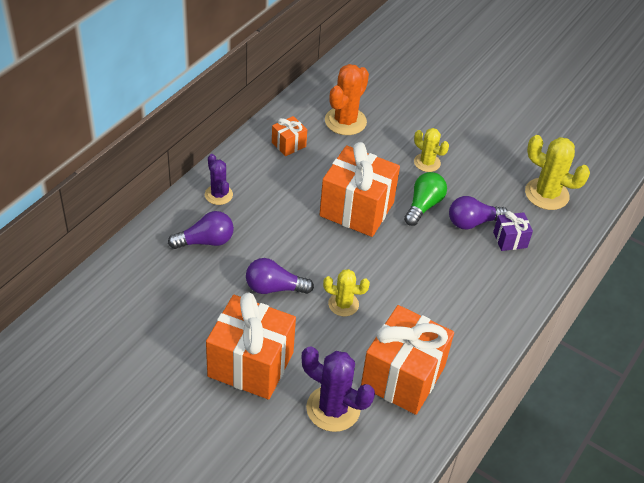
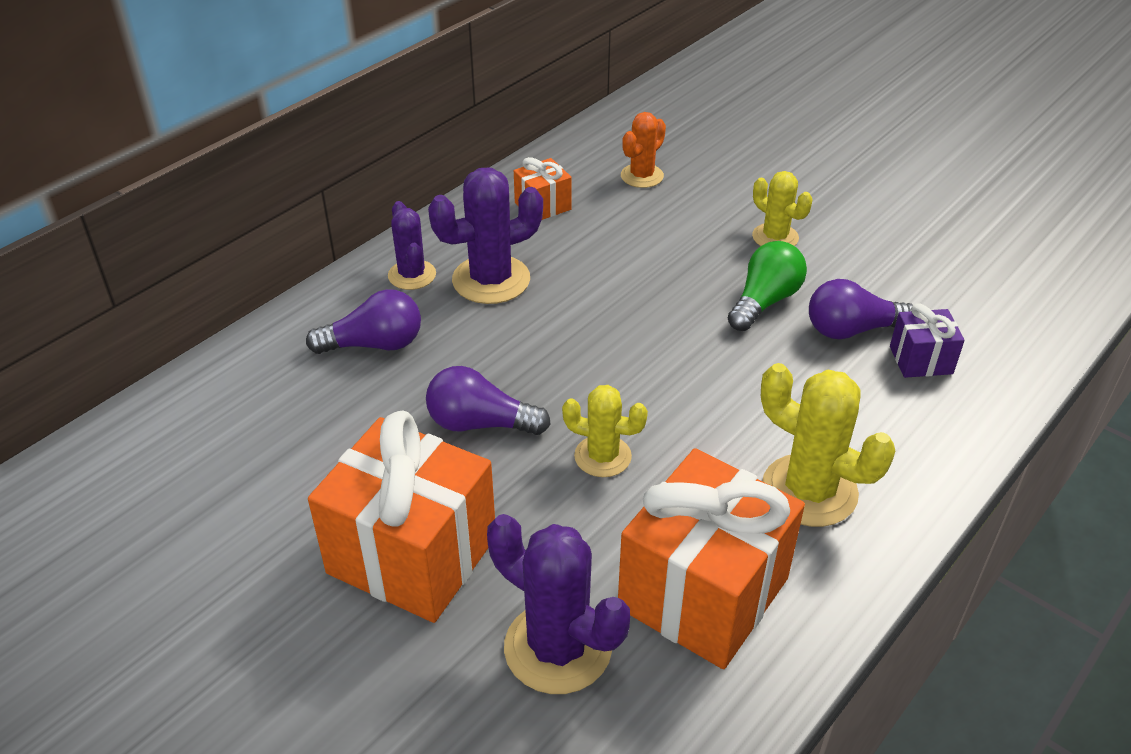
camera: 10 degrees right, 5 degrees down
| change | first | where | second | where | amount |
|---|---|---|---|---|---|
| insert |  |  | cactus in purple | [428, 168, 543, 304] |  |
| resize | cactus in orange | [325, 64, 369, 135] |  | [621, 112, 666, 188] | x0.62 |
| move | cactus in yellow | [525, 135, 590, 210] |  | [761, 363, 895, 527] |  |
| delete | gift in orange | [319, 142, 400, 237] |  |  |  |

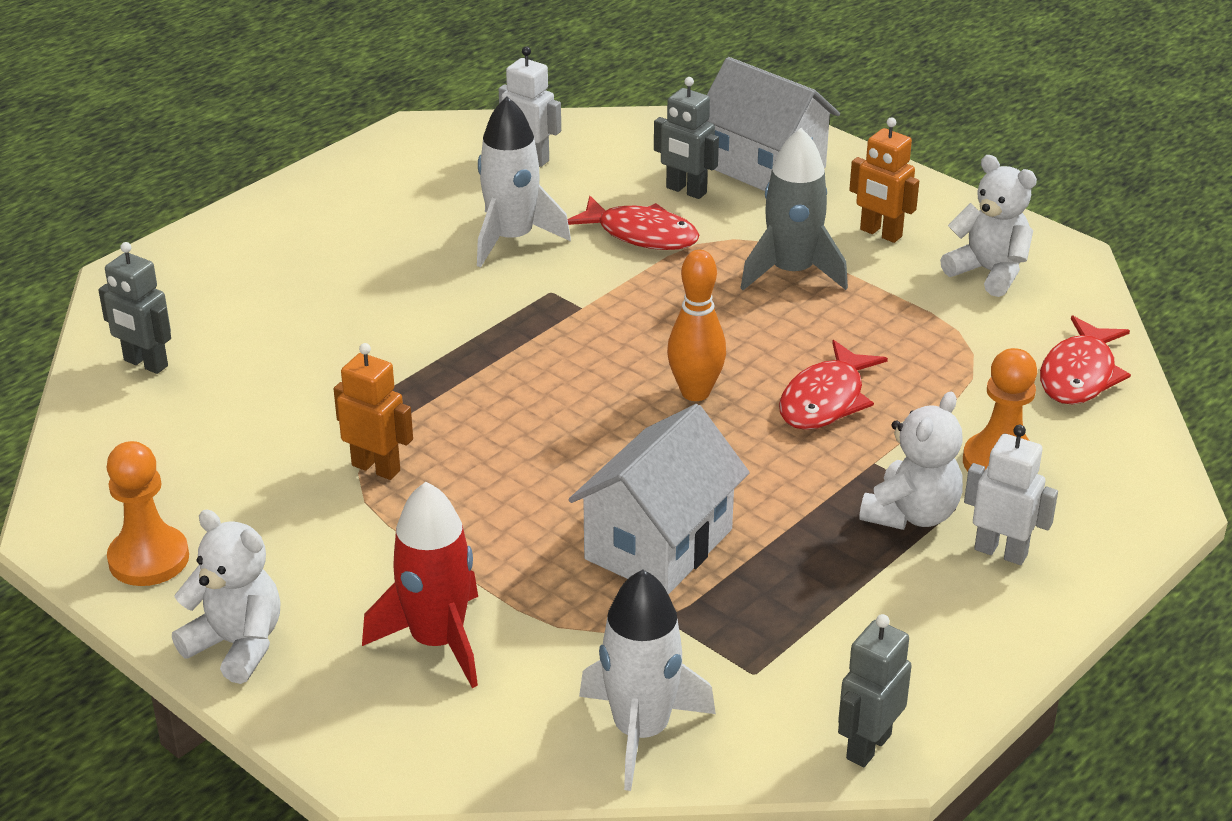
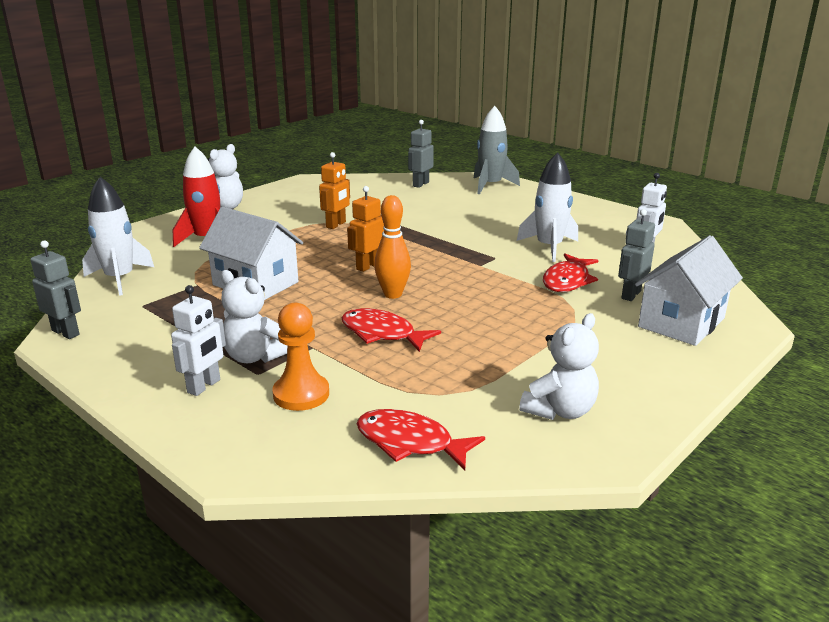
camera: 90 degrees right, 10 degrees down
| change | first | where | second | where | amount |
|---|---|---|---|---|---|
| move | robot in orange | [849, 117, 919, 243] |  | [347, 186, 384, 272] |  |
| move | rocket in grey | [741, 128, 848, 290] |  | [474, 106, 520, 194] |  |
| delete | pawn in orange | [106, 441, 189, 586] |  |  |  |

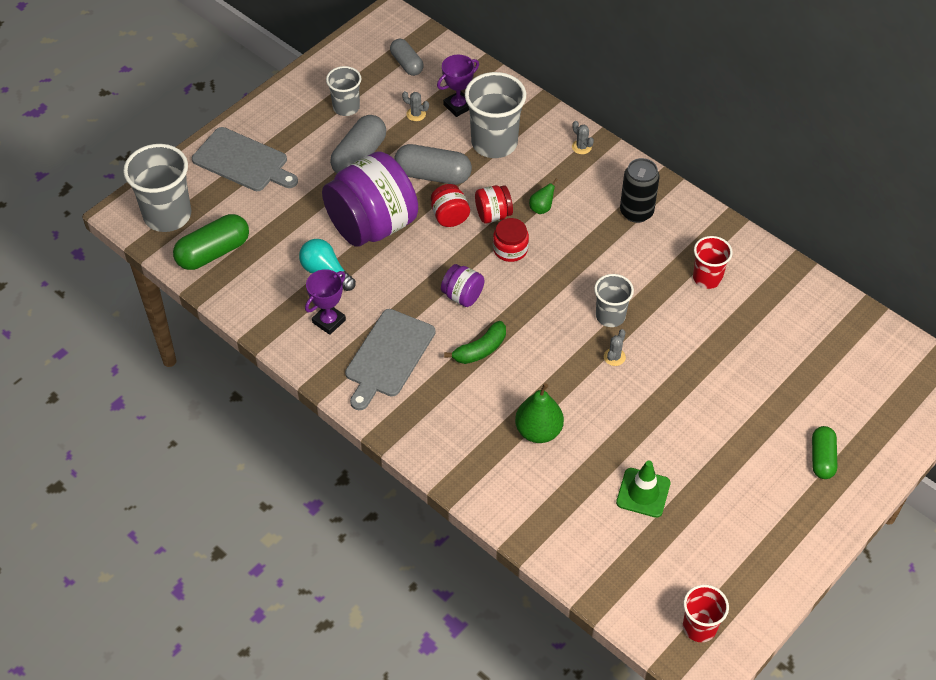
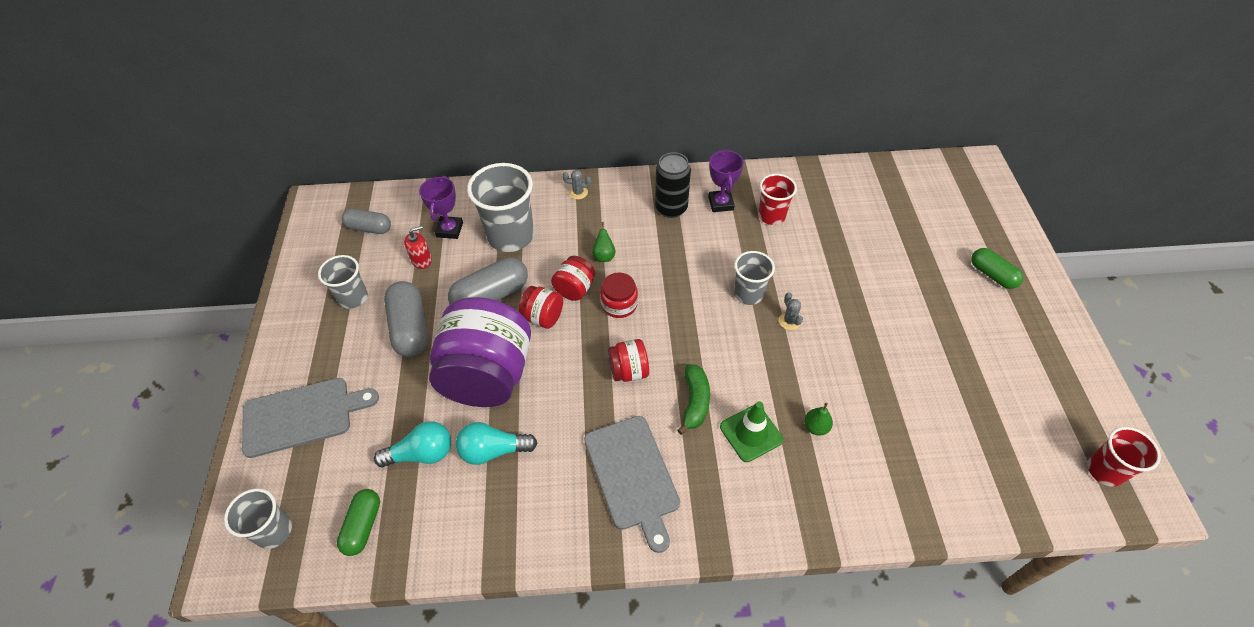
camera: 45 degrees left, 0 degrees up
| change | first | where | second | where | amount |
|---|---|---|---|---|---|
| resize | cup in grey | [123, 144, 191, 232] |  | [224, 488, 292, 549] | x0.59 |
| resize | capsule in green | [173, 214, 249, 270] |  | [337, 489, 380, 556] | x0.64 |
| insert |  |  | light bulb in turquoise | [374, 421, 451, 467] |  |
| replace | cactus in grey | [402, 91, 429, 121] | soap dispenser in red | [404, 226, 432, 269] |  |
| recolor | jar in purple | [441, 264, 484, 307] | jar in red | [608, 339, 649, 382] |  |
| move | trophy in purple | [305, 269, 346, 335] |  | [708, 149, 744, 212] |  |
| move | traffic cone in green | [616, 460, 670, 518] |  | [720, 401, 783, 462] |  |
| resize | pear in green | [515, 383, 564, 443] |  | [804, 403, 833, 436] | x0.53 |

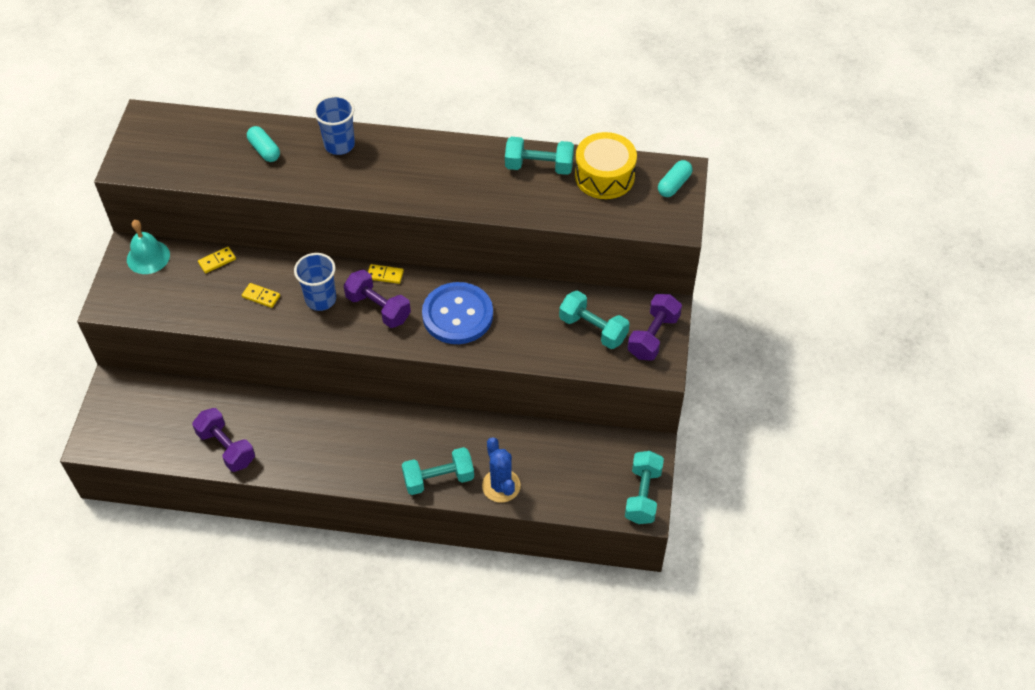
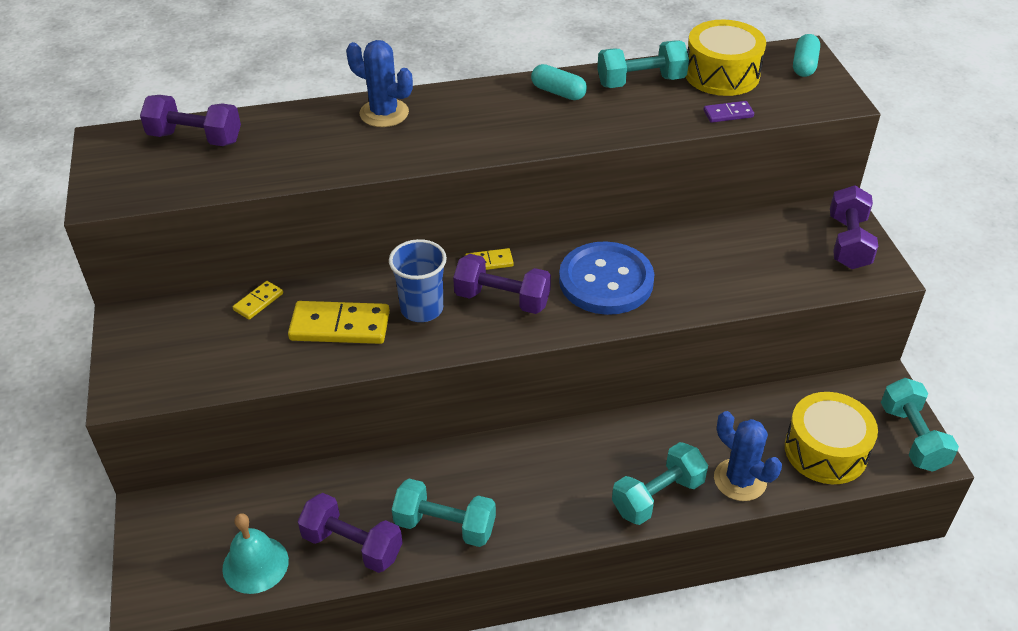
camera: 20 degrees left, 10 degrees down
| change | first | where | second | where | amount |
|---|---|---|---|---|---|
| insert |  |  | dumbbell in purple | [140, 95, 241, 146] |  |
| move | bell in turquoise | [127, 220, 170, 274] |  | [222, 513, 289, 594] |  |
| resize | domino in yellow | [242, 283, 280, 308] |  | [288, 301, 390, 344] | x1.94 |
| replace | cup in blue | [313, 95, 355, 155] | cactus in blue | [346, 40, 413, 127] |  |
| move | dumbbell in turquoise | [559, 290, 629, 349] |  | [392, 479, 496, 547] |  |
| move | capsule in turquoise | [247, 126, 280, 162] |  | [531, 64, 587, 100] |  |
| insert |  |  | domino in purple | [703, 101, 754, 123] |  |
| insert |  |  | drum in yellow | [785, 392, 878, 484] |  |

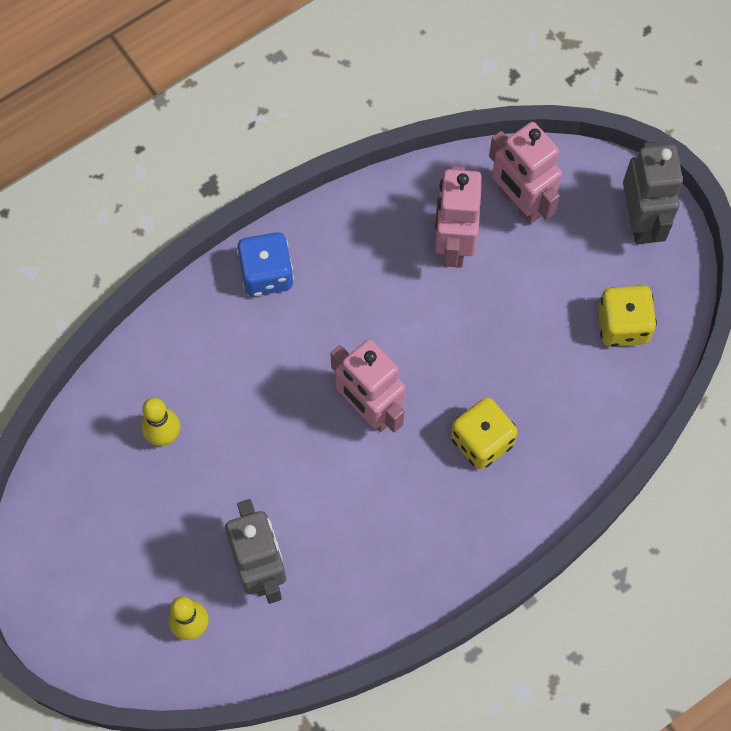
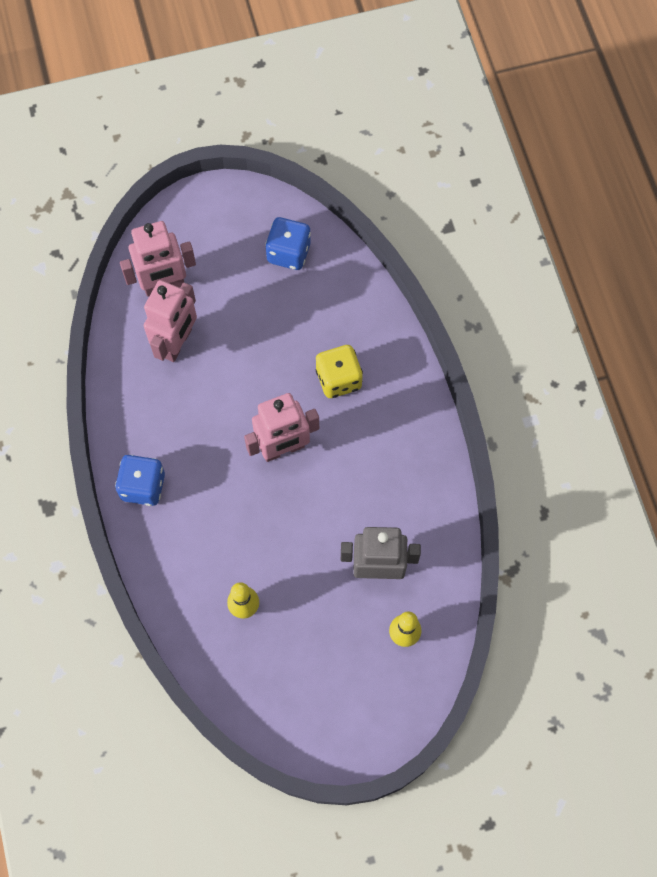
camera: 70 degrees left, 0 degrees up
| change | first | where | second | where | amount |
|---|---|---|---|---|---|
| rotate | robot in pink | [435, 165, 482, 268] |  | [144, 280, 197, 362] | 90 degrees counterclockwise |
| recolor | dice in yellow | [598, 285, 657, 347] | dice in blue | [265, 217, 311, 270] |  |
| delete | robot in grey | [623, 141, 683, 244] |  |  |  |

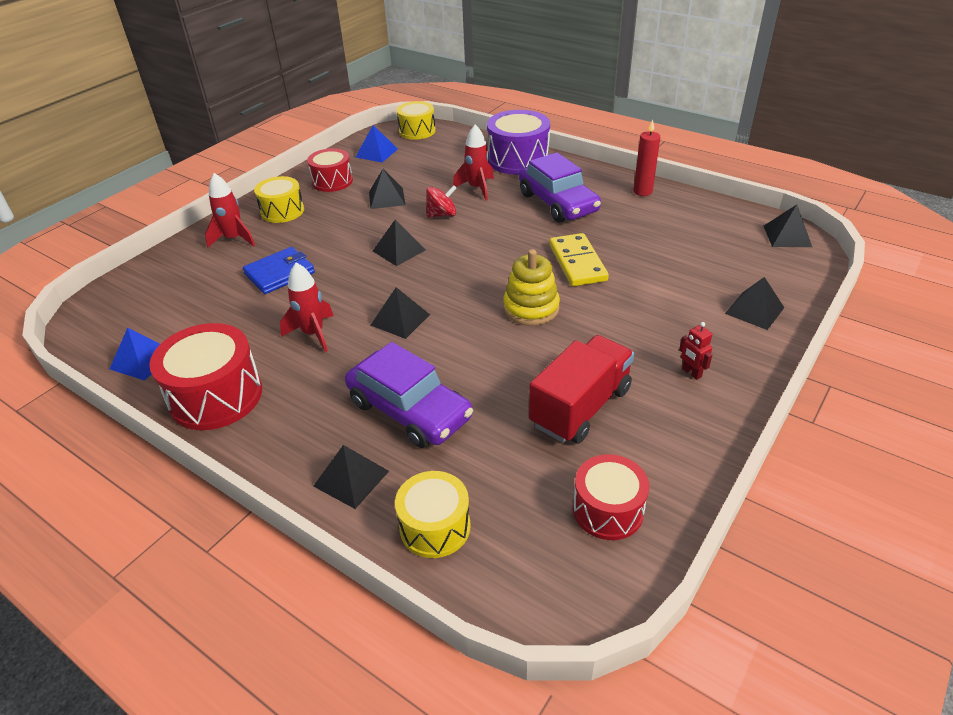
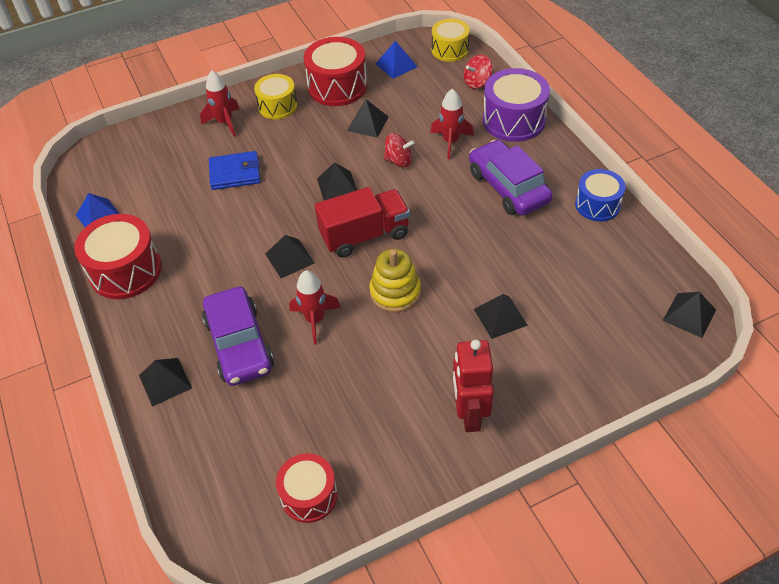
camera: 30 degrees right, 10 degrees up
| change | first | where | second | where | amount |
|---|---|---|---|---|---|
| move | rocket in red | [280, 263, 334, 352] |  | [289, 270, 341, 345] |  |
| resize | drum in red | [307, 148, 353, 192] |  | [304, 37, 367, 106] | x1.55 |
| move | truck in red | [529, 335, 634, 444] |  | [315, 187, 410, 258] |  |
| resize | robot in red | [679, 322, 712, 380] |  | [453, 340, 494, 432] | x2.16 |
| insert |  |  | spinning top in red | [464, 55, 492, 89] |  |
| rotate | car in purple | [519, 152, 601, 222] |  | [469, 140, 553, 215] | 150 degrees clockwise |
| move | pyramid in black | [725, 277, 785, 330] |  | [474, 294, 528, 339] |  |
| replace | candle in red | [634, 119, 660, 196] | drum in blue | [575, 169, 626, 221] |  |
| delete | drum in yellow | [395, 471, 471, 558] |  |  |  |
| delete | domino in yellow | [549, 233, 609, 286] |  |  |  |

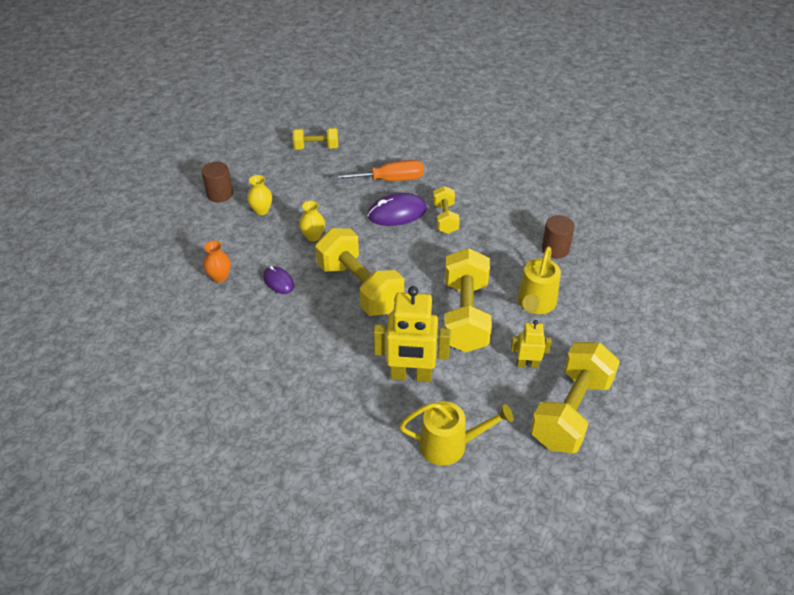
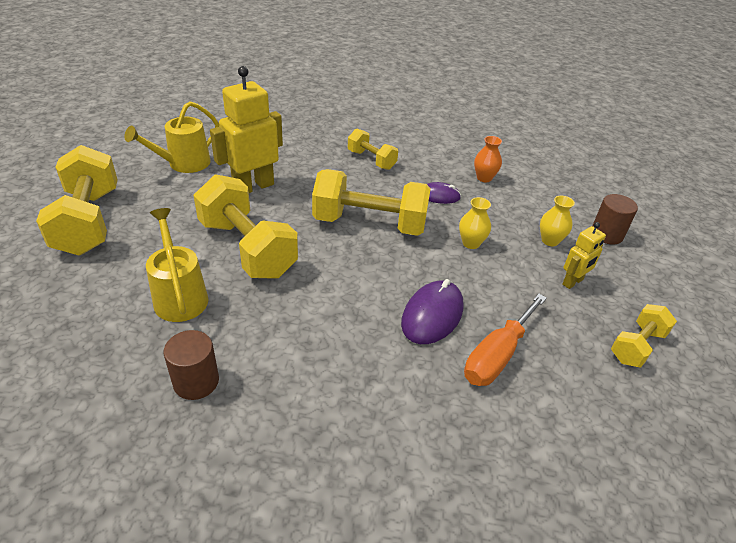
camera: 135 degrees right, 5 degrees down
| change | first | where | second | where | amount |
|---|---|---|---|---|---|
| move | dumbbell in yellow | [433, 186, 460, 234] |  | [348, 128, 398, 170] |  |
| move | robot in yellow | [511, 320, 552, 368] |  | [562, 222, 606, 289] |  |

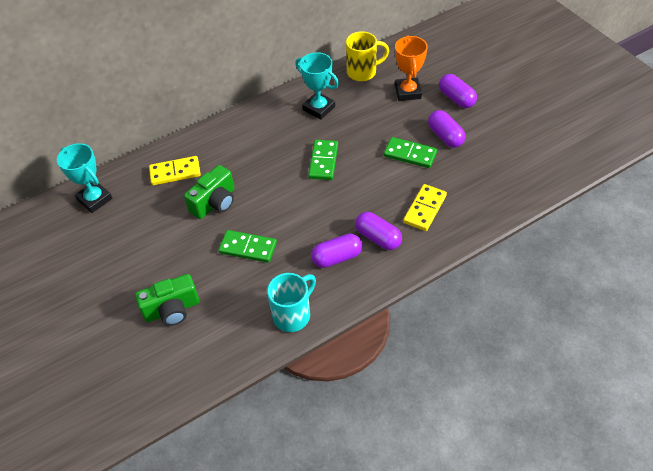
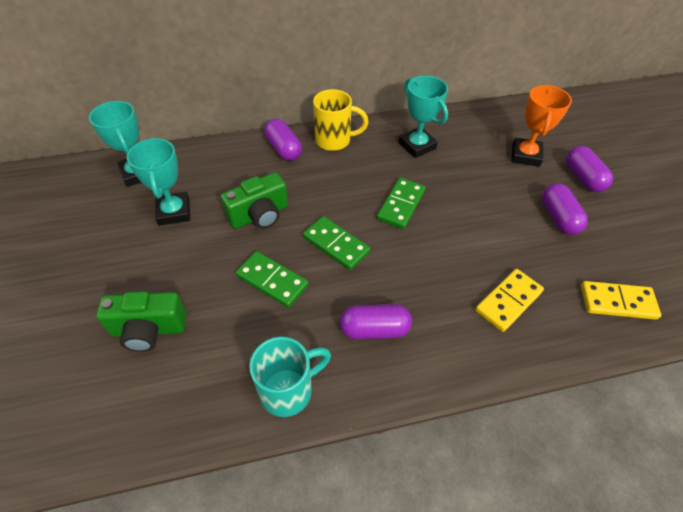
camera: 15 degrees right, 0 degrees up
| change | first | where | second | where | amount |
|---|---|---|---|---|---|
| insert |  |  | trophy in turquoise | [127, 137, 190, 226] |  |
| move | capsule in purple | [355, 212, 402, 250] |  | [264, 119, 302, 161] |  |
| move | domino in green | [384, 137, 437, 168] |  | [303, 216, 370, 270] |  |
| move | mug in yellow | [346, 31, 389, 81] |  | [313, 89, 369, 151] |  |
| move | domino in yellow | [149, 156, 201, 185] |  | [581, 281, 661, 320] |  |

